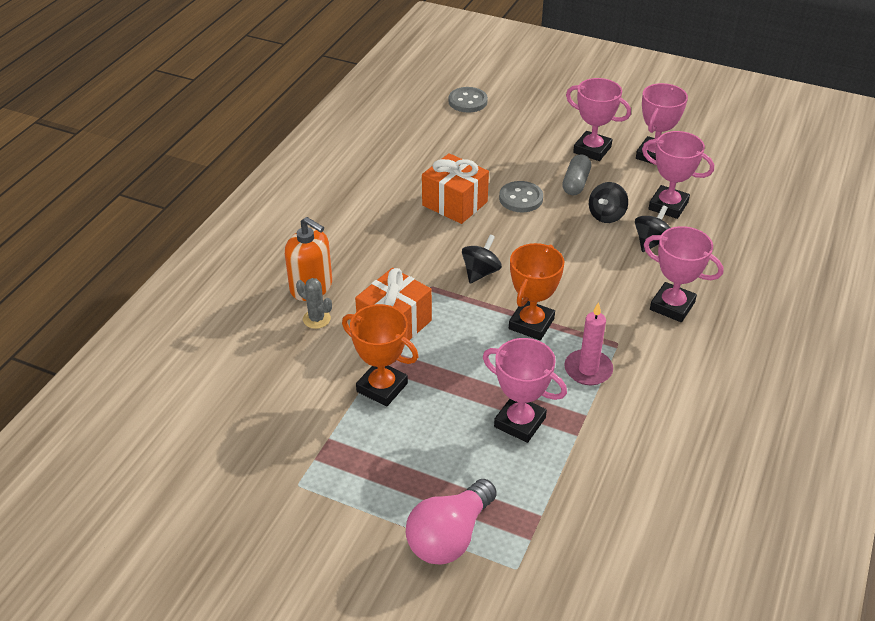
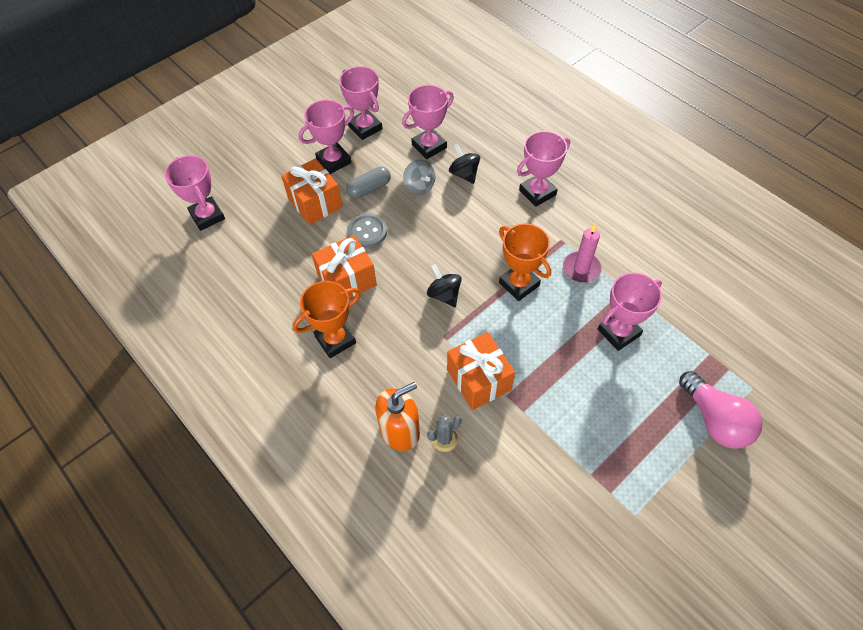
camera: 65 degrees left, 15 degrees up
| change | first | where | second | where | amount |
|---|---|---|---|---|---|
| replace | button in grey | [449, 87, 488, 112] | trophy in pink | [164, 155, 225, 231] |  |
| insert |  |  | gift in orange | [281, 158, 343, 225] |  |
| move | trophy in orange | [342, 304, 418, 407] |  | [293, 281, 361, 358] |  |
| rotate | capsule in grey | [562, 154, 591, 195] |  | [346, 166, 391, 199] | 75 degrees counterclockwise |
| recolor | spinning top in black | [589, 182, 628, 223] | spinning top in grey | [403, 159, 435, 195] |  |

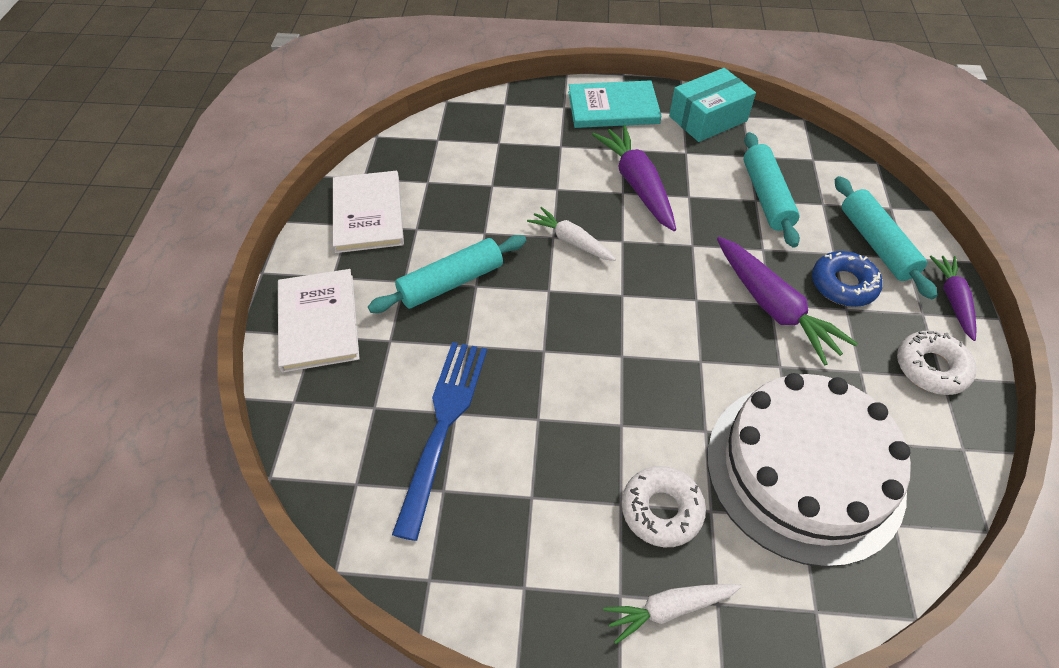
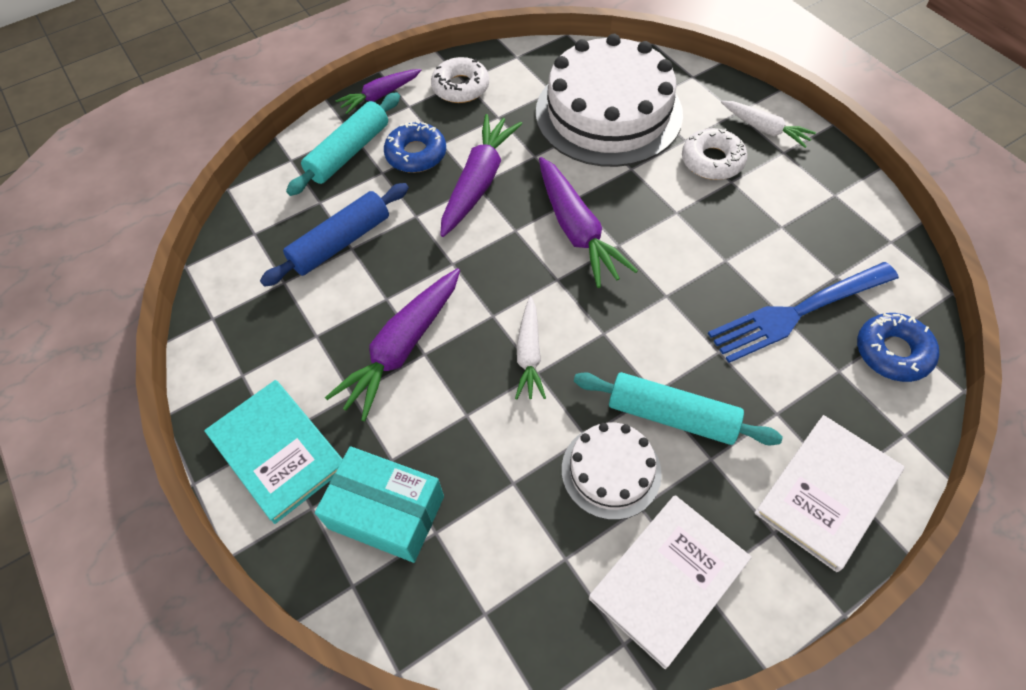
camera: 125 degrees left, 5 degrees up
| change | first | where | second | where | amount |
|---|---|---|---|---|---|
| recolor | rolling pin in turquoise | [743, 132, 800, 248] | rolling pin in blue | [260, 183, 409, 287] |  |
| move | box in turquoise | [669, 68, 756, 142] |  | [315, 446, 444, 563] |  |
| insert |  |  | carrot in purple | [539, 157, 638, 288] |  |
| insert |  |  | cake in white | [562, 422, 662, 520] |  |
| insert |  |  | donut in blue | [857, 313, 939, 382] |  |

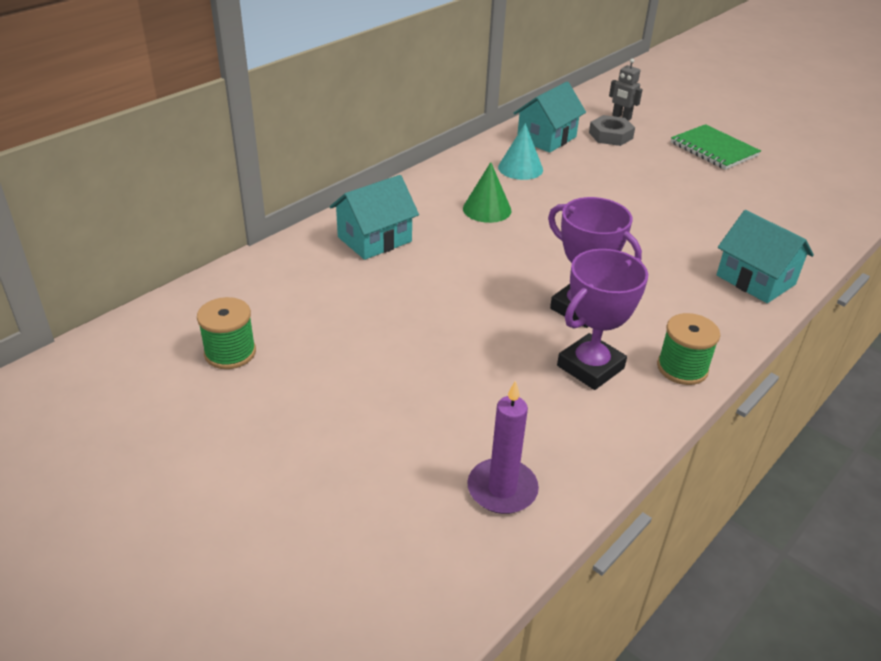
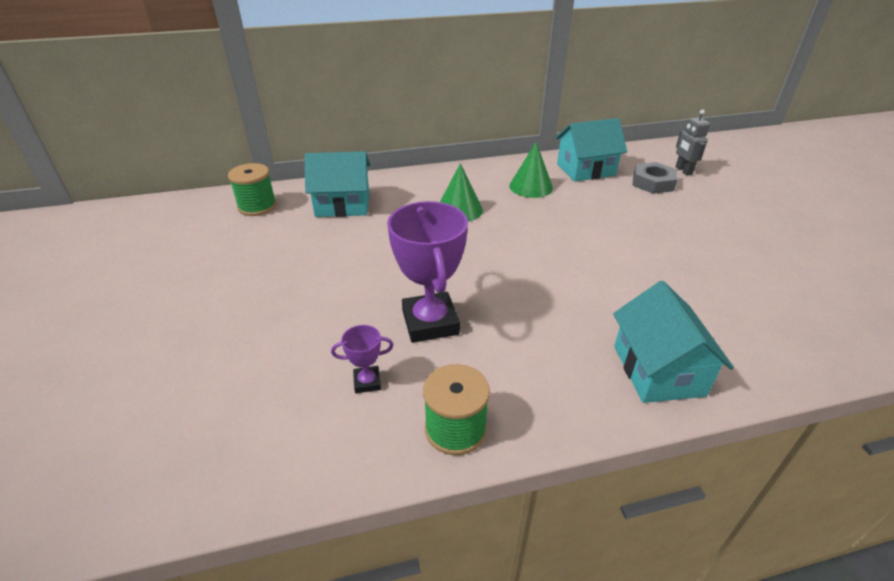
camera: 35 degrees right, 0 degrees up
| change | first | where | second | where | amount |
|---|---|---|---|---|---|
| move | spool in green | [197, 297, 256, 369] |  | [228, 163, 277, 216] |  |
| resize | trophy in purple | [557, 249, 648, 390] |  | [331, 325, 394, 393] | x0.46 |
| recolor | cone in turquoise | [498, 123, 543, 180] | cone in green | [509, 142, 553, 198] |  |
| delete | candle in purple | [467, 380, 539, 514] |  |  |  |
| delete | notebook in green | [671, 124, 761, 170] |  |  |  |

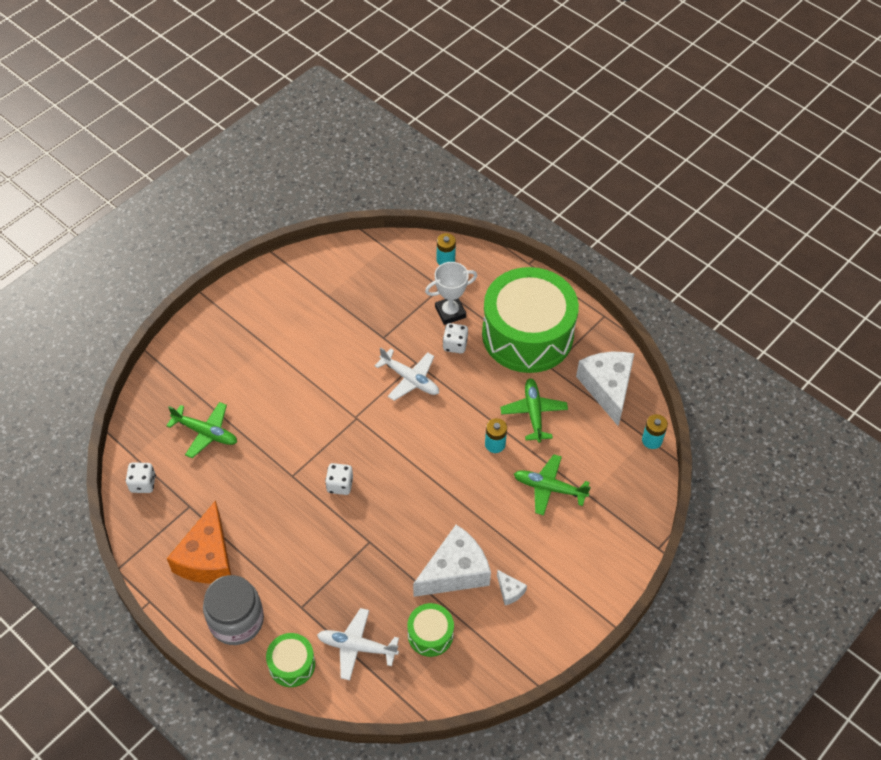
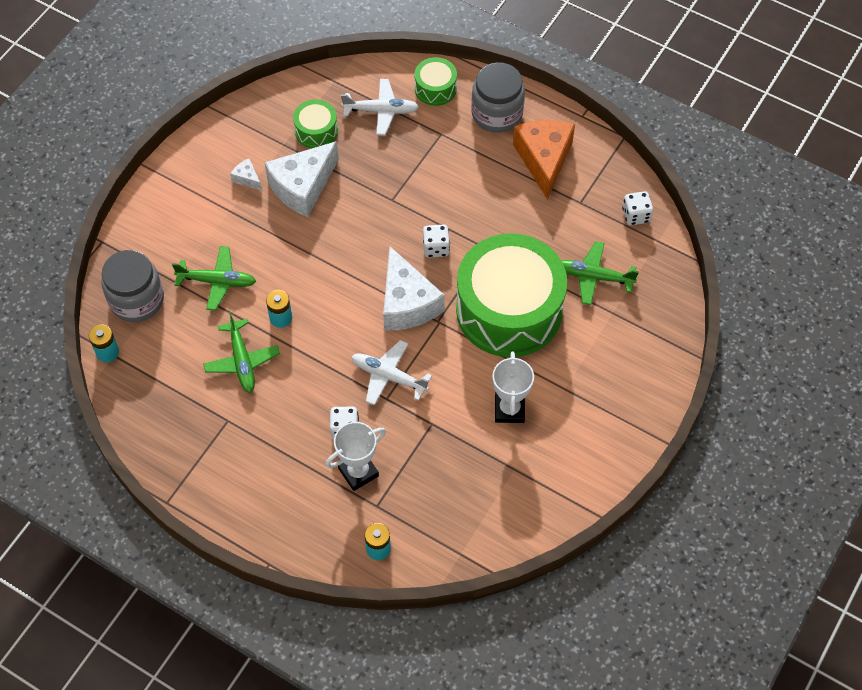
camera: 170 degrees right, 5 degrees up
| change | first | where | second | where | amount |
|---|---|---|---|---|---|
| insert |  |  | jar in grey | [101, 250, 164, 322] |  |
| move | cheese in white | [576, 352, 635, 426] |  | [383, 246, 445, 331] |  |
| move | drum in green | [482, 267, 579, 373] |  | [456, 233, 567, 357] |  |
| insert |  |  | trophy in white | [492, 352, 534, 423] |  |

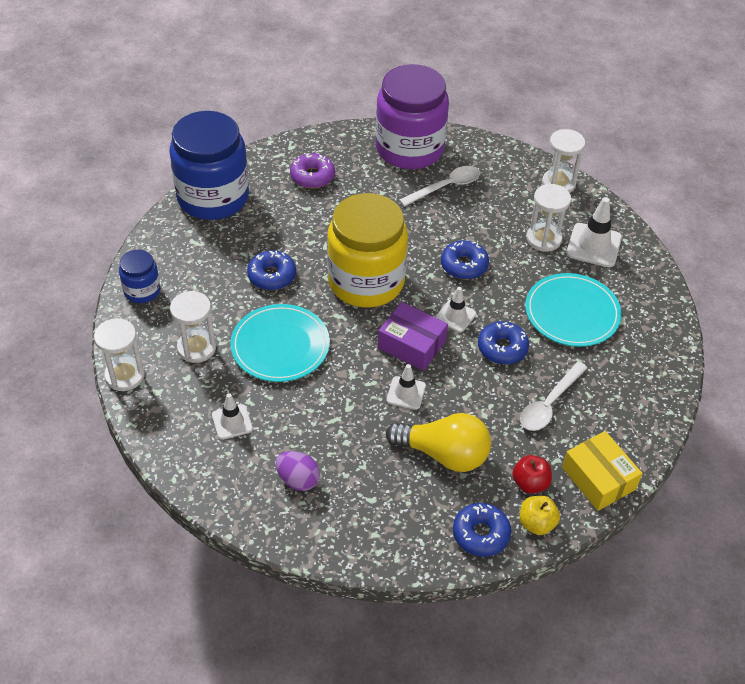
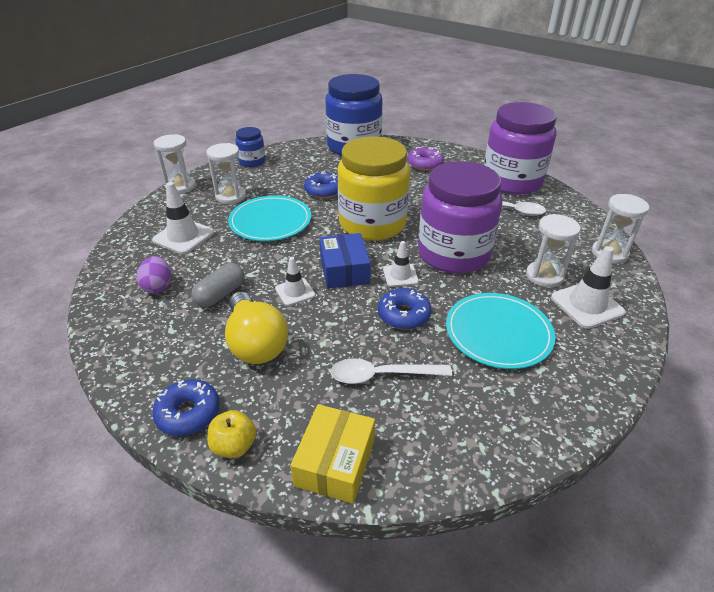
camera: 50 degrees right, 10 degrees down
| change | first | where | second | where | amount |
|---|---|---|---|---|---|
| resize | traffic cone in white | [212, 393, 253, 440] |  | [152, 182, 214, 254] | x1.60 |
| insert |  |  | capsule in grey | [191, 263, 244, 307] |  |
| recolor | box in purple | [378, 302, 448, 371] | box in blue | [319, 233, 371, 289] |  |
| replace | donut in blue | [441, 240, 489, 279] | jar in purple | [418, 161, 502, 274] |  |
| delete | apple in red | [512, 455, 552, 494] |  |  |  |

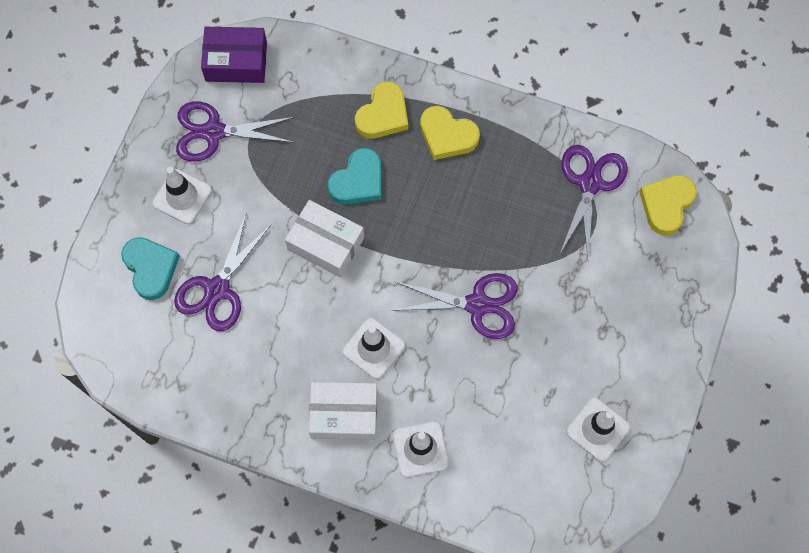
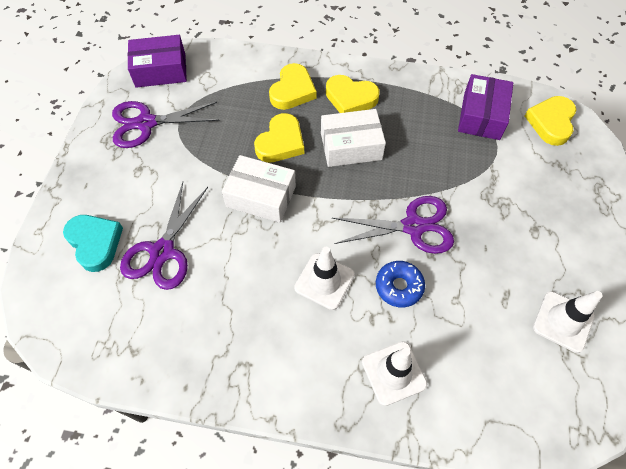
camera: 10 degrees left, 10 degrees down
| change | first | where | second | where | amount |
|---|---|---|---|---|---|
| recolor | heart in turquoise | [327, 148, 381, 204] | heart in yellow | [254, 113, 304, 163] |  |
| move | box in white | [309, 382, 377, 440] |  | [321, 109, 386, 167] |  |
| insert |  |  | donut in blue | [376, 261, 425, 307] |  |
| replace | scissors in purple | [560, 145, 628, 258] | box in purple | [458, 74, 513, 140] |  |
| delete | traffic cone in white | [152, 167, 212, 224] |  |  |  |

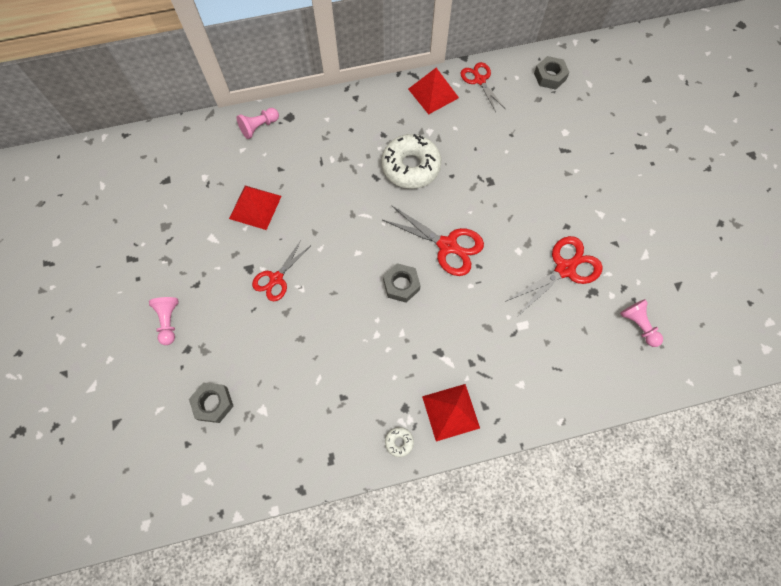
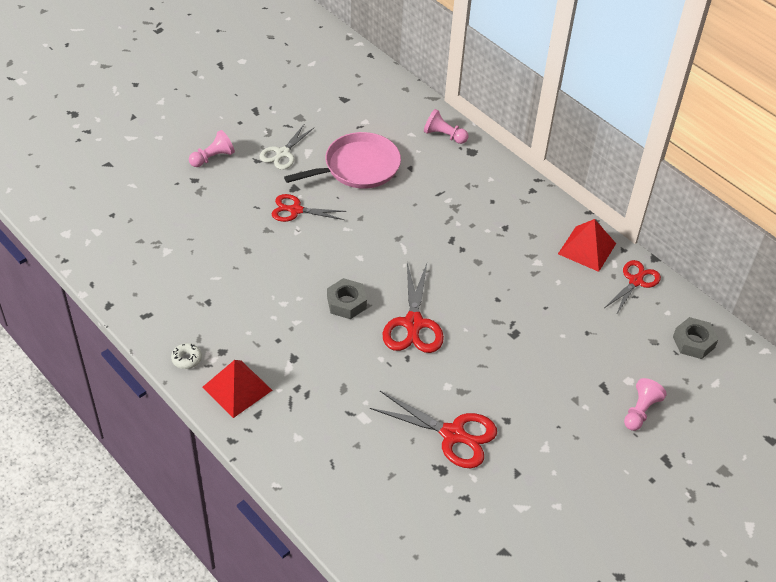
camera: 60 degrees right, 20 degrees down
| change | first | where | second | where | amount |
|---|---|---|---|---|---|
| insert |  |  | scissors in white | [260, 123, 315, 170] |  |
| replace | pyramid in red | [229, 186, 282, 230] | pan in pink | [284, 132, 401, 189] |  |
| move | pawn in pink | [620, 299, 663, 347] |  | [624, 378, 667, 431] |  |
| delete | nut in grey | [189, 382, 234, 423] |  |  |  |
| delete | donut in white | [381, 134, 442, 189] |  |  |  |

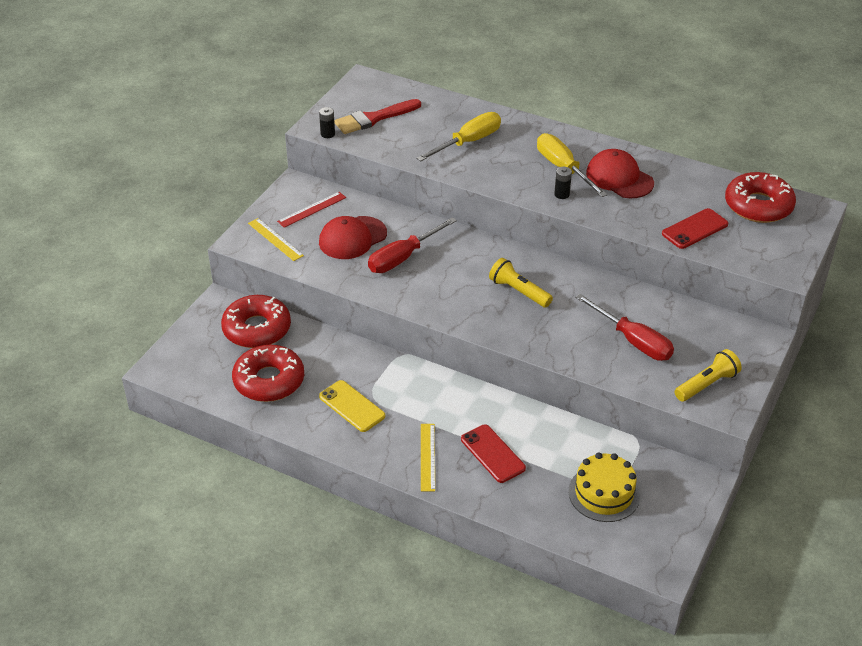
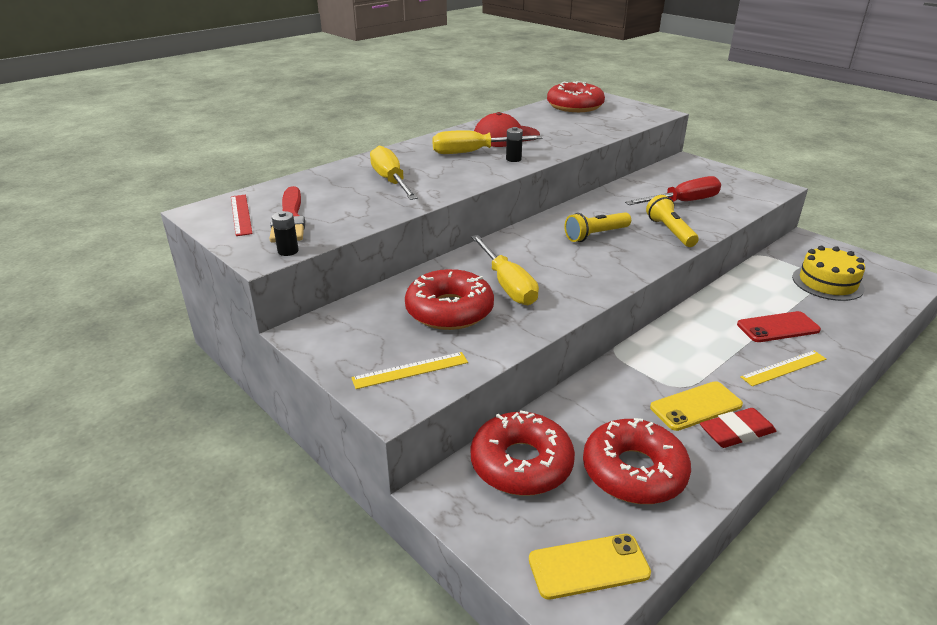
camera: 70 degrees left, 10 degrees down
| change | first | where | second | where | amount |
|---|---|---|---|---|---|
| move | ruler in red | [277, 192, 346, 228] |  | [231, 194, 253, 236] |  |
| replace | cap in red | [319, 216, 387, 259] | donut in red | [405, 269, 494, 330] |  |
| recolor | screwdriver in red | [368, 217, 457, 273] | screwdriver in yellow | [471, 235, 539, 305] |  |
| insert |  |  | phone in yellow | [529, 534, 651, 600] |  |
| move | flashlight in yellow | [675, 349, 742, 402] |  | [646, 195, 699, 247] |  |
| insert |  |  | eraser in red | [700, 408, 776, 448] |  |
| rotate | ruler in yellow | [421, 424, 435, 491] |  | [740, 351, 826, 386] | 45 degrees counterclockwise |
| delete | phone in red | [662, 208, 728, 249] |  |  |  |

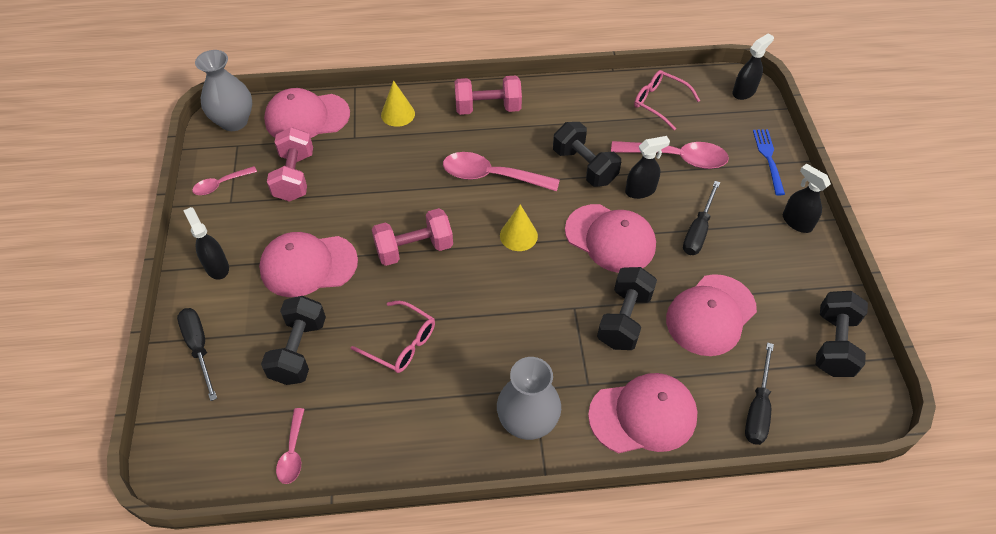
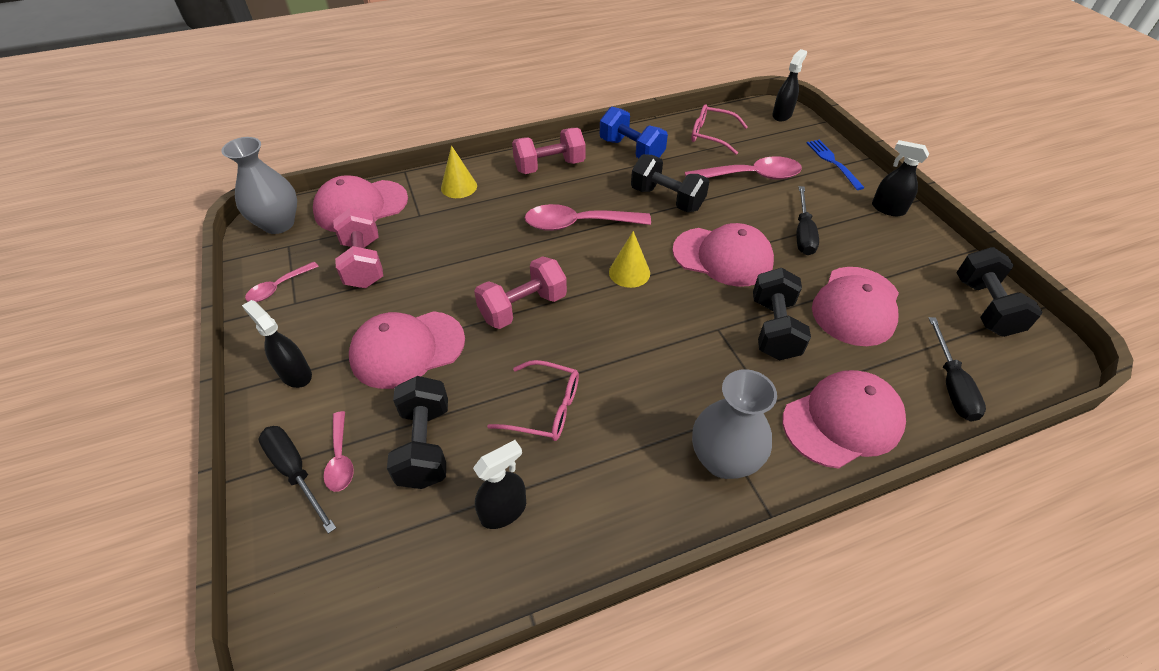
camera: 15 degrees left, 5 degrees down
| change | first | where | second | where | amount |
|---|---|---|---|---|---|
| move | spoon in pink | [276, 408, 304, 484] |  | [323, 411, 354, 492] |  |
| move | spray bottle in black | [625, 136, 670, 199] |  | [473, 440, 526, 529] |  |
| insert |  |  | dumbbell in blue | [600, 107, 668, 158] |  |

